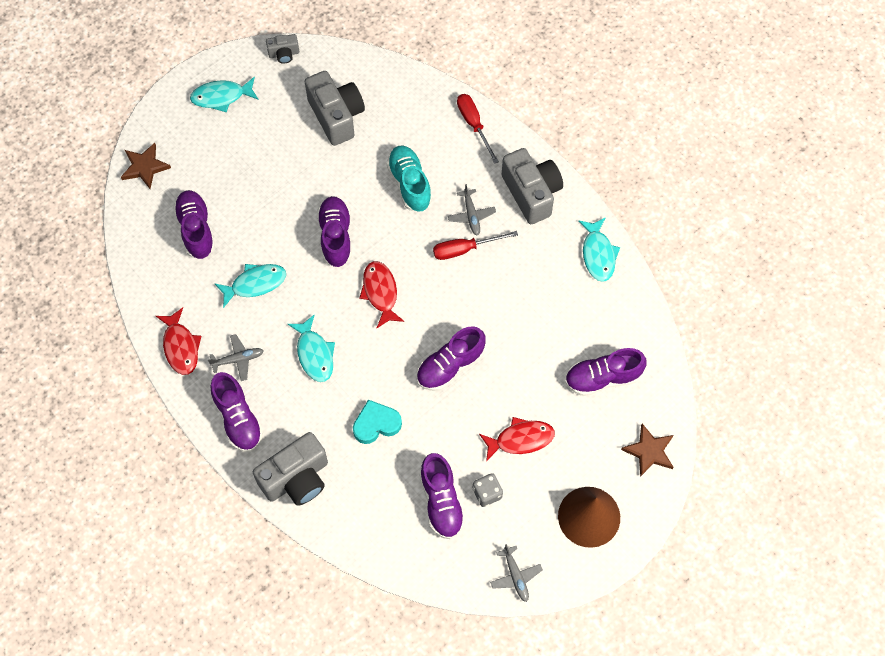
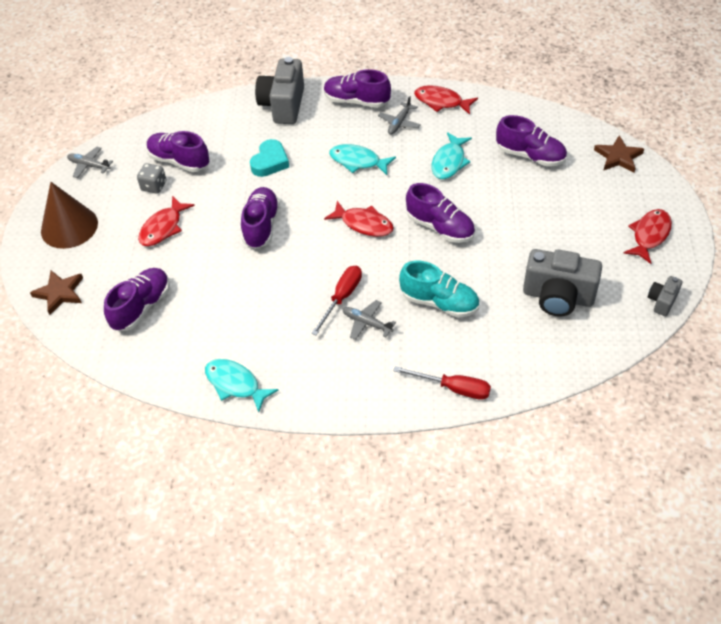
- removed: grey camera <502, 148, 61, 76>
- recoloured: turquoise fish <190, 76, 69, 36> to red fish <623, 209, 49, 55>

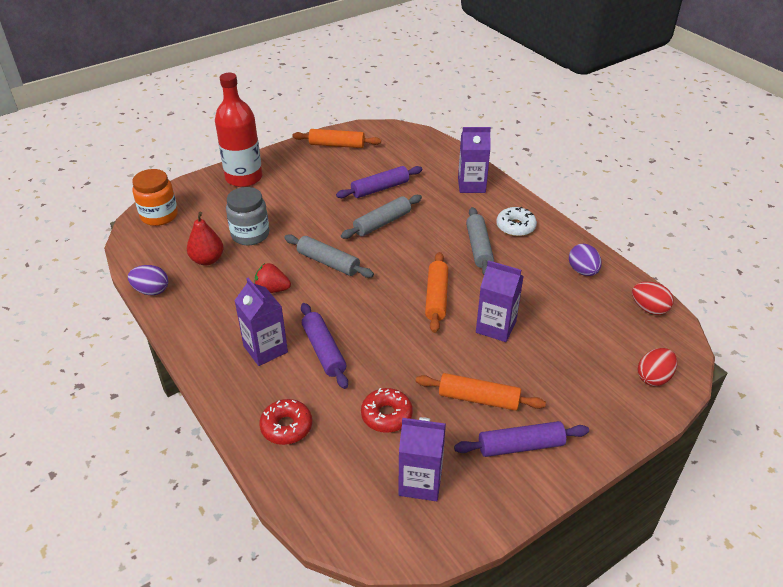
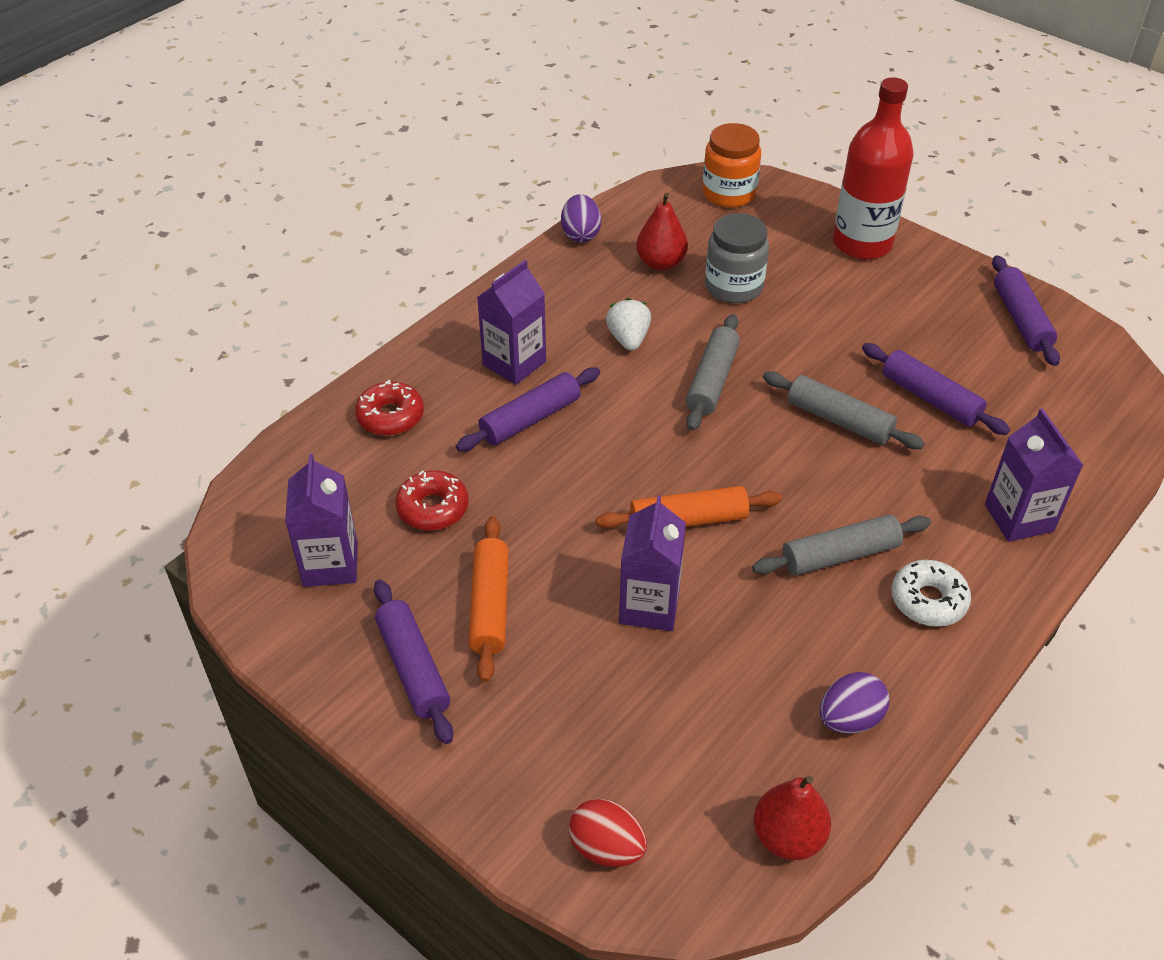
- replaced: red egg <632, 282, 42, 33> to red pear <754, 776, 77, 84>
- recoloured: red strawberry <255, 263, 36, 30> to white strawberry <606, 298, 45, 53>
- recoloured: orange rolling pin <292, 129, 89, 19> to purple rolling pin <992, 255, 68, 111>

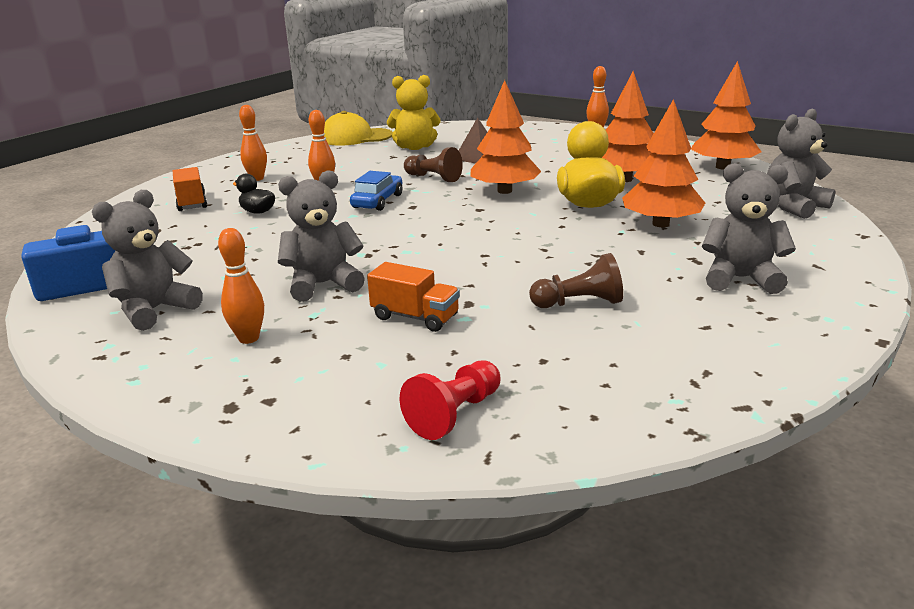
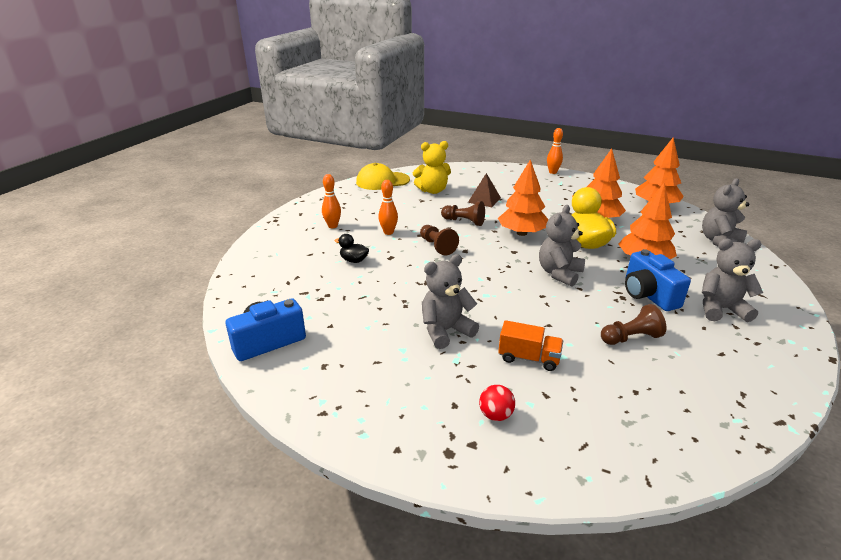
- removed: orange truck <173, 167, 34, 44>
- removed: orange bowling pin <218, 228, 46, 116>
- removed: red pawn <400, 360, 100, 80>
- added: red ball <479, 385, 36, 36>
- added: blue camera <625, 249, 66, 62>
- moved: grey teddy bear <92, 190, 111, 141> to <539, 205, 46, 82>
- replaced: blue car <350, 171, 52, 40> to brown pawn <420, 225, 39, 31>

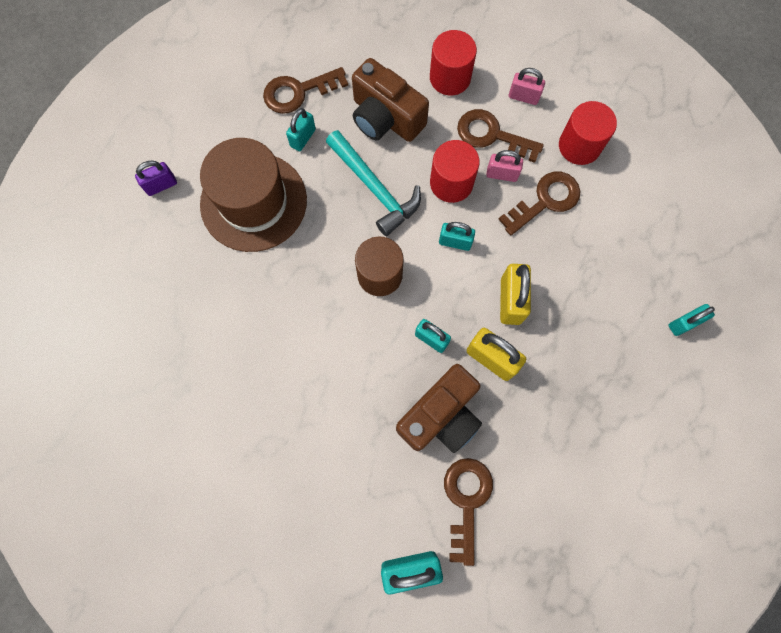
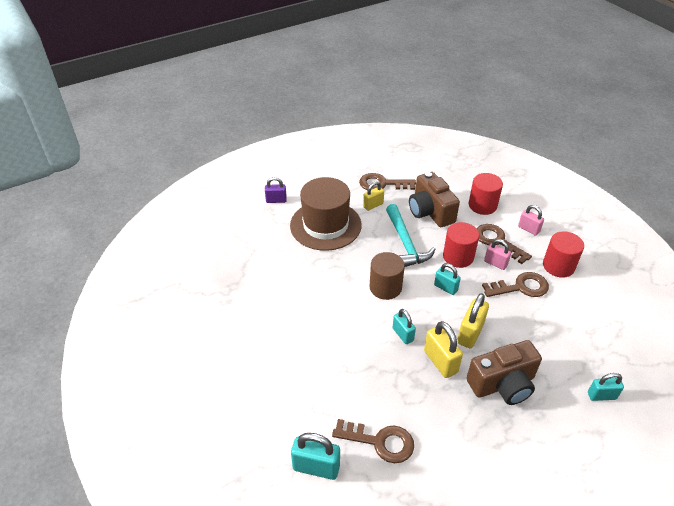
- moved: brown camera <396, 364, 86, 89> to <467, 340, 75, 65>
- recoloured: turquoise padlock <286, 108, 30, 43> to yellow padlock <363, 181, 21, 30>
- turned: brown key <444, 458, 49, 108> = <332, 419, 82, 44> 75 degrees clockwise

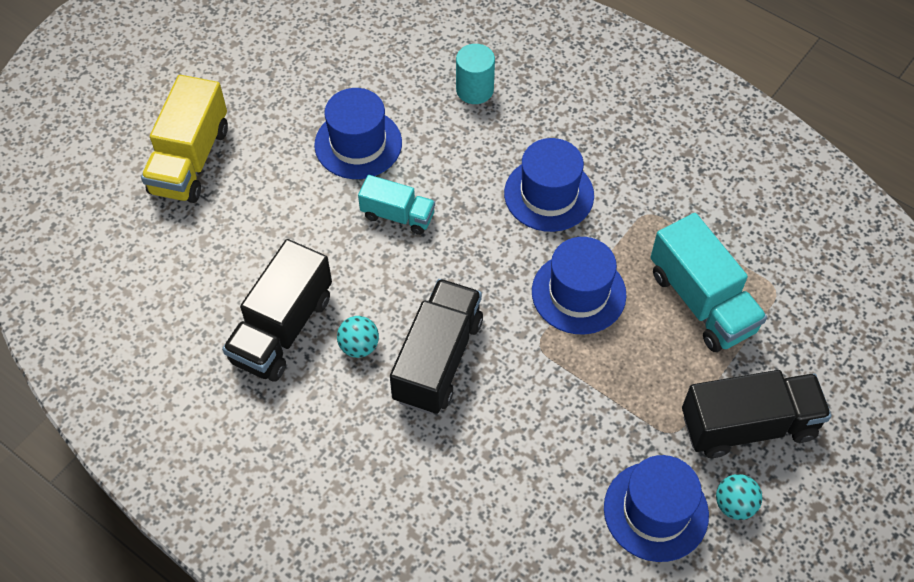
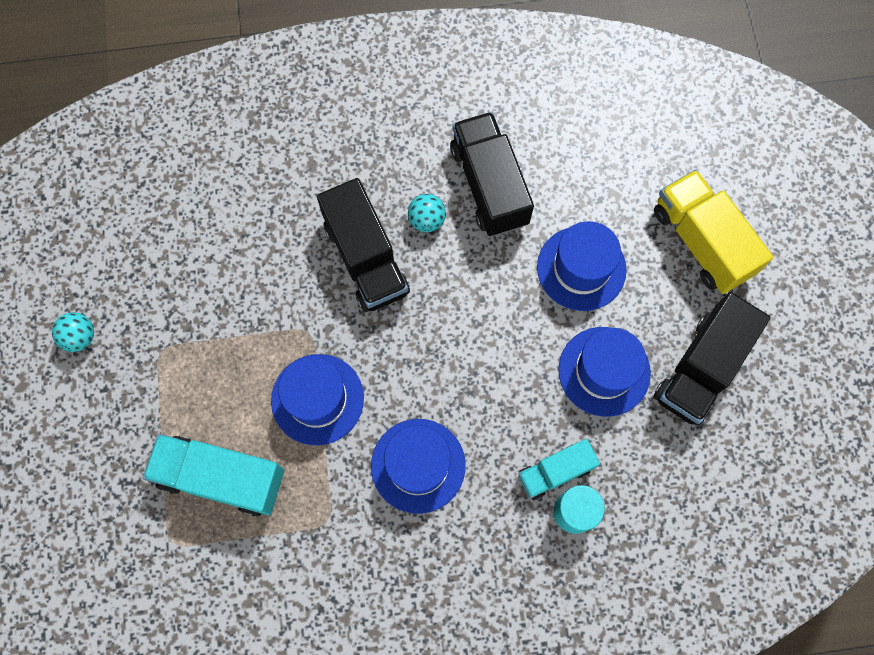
- moved: turquoise truck <358, 175, 77, 60> to <518, 439, 82, 61>
- moved: blue hat <604, 455, 105, 107> to <537, 221, 90, 90>
- moved: black truck <682, 370, 149, 88> to <654, 292, 117, 134>

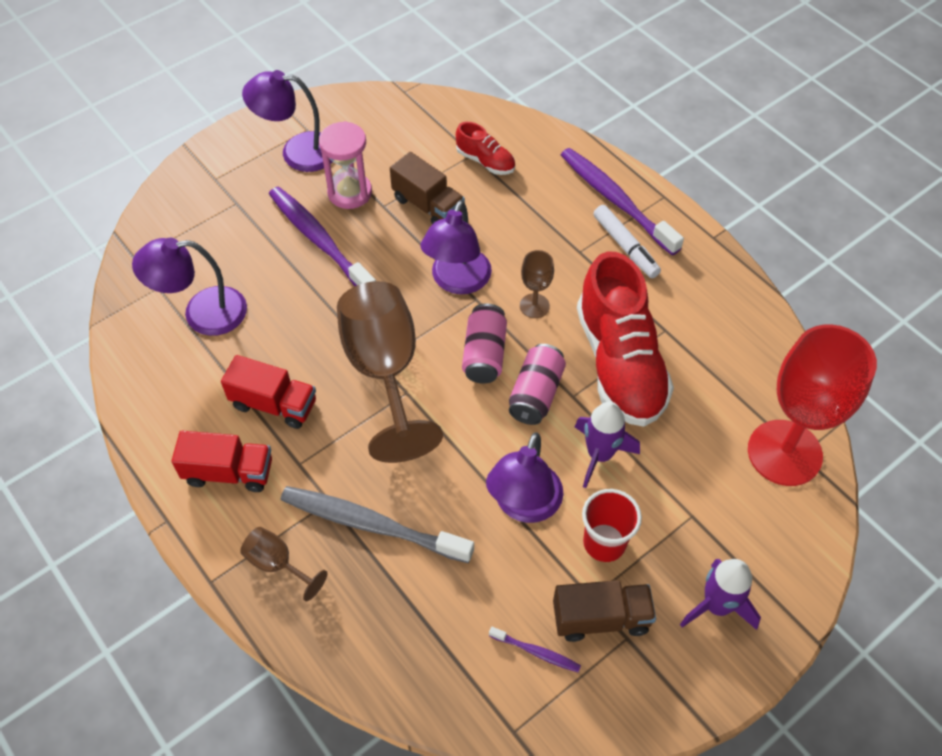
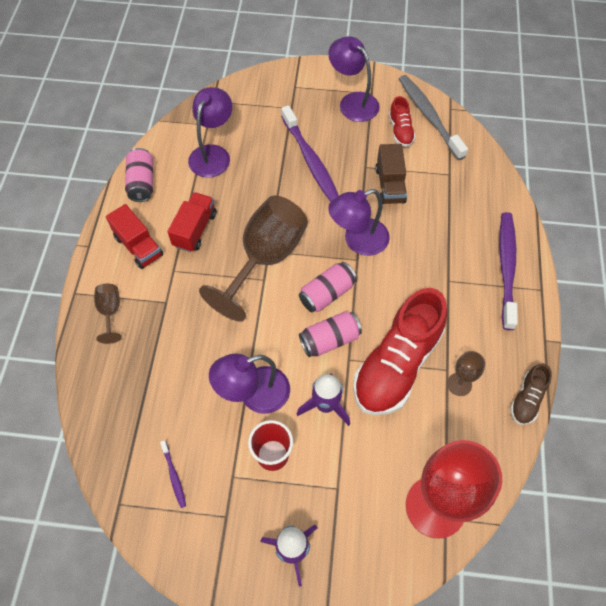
- removed: pink hourglass <319, 121, 53, 88>
- removed: brown truck <553, 580, 103, 62>
- removed: white marker <593, 205, 68, 73>
- added: pink can <125, 148, 28, 54>
- added: brown shoe <510, 363, 42, 62>
- moved: grey toothbrush <281, 486, 193, 77> to <399, 75, 69, 85>
- moved: red shoe <456, 122, 59, 53> to <389, 96, 27, 51>
- moved: brown goblet <520, 250, 34, 68> to <447, 351, 38, 45>
- turned: purple lamp <132, 238, 115, 98> = <188, 87, 44, 91> 75 degrees clockwise
- turned: red truck <221, 355, 95, 74> = <167, 192, 49, 60> 135 degrees counterclockwise
- turned: purple toothbrush <269, 186, 107, 101> = <281, 105, 58, 97> 150 degrees clockwise

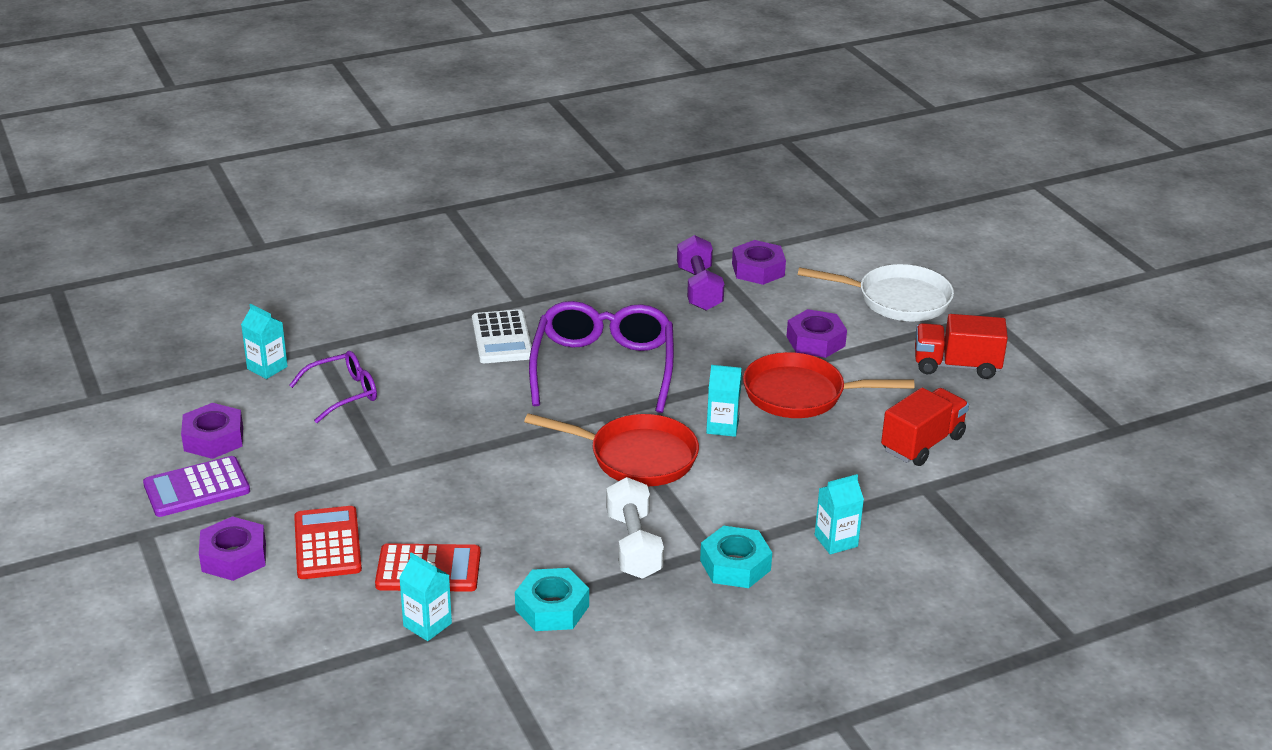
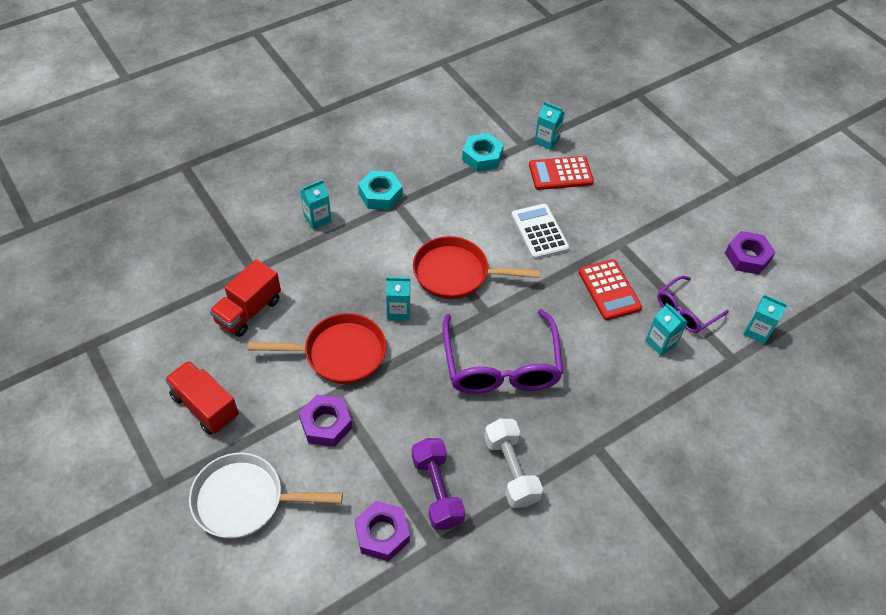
- removed: purple calculator <143, 456, 107, 61>
- removed: purple nut <199, 516, 67, 65>
- added: turquoise carton <645, 303, 42, 53>
- moved: red calculator <294, 506, 68, 73> to <579, 259, 63, 61>
- moved: white calculator <472, 309, 60, 54> to <511, 204, 58, 55>
- moved: white dumbbell <606, 477, 58, 102> to <484, 419, 59, 89>
- turned: red truck <915, 314, 93, 65> = <165, 361, 74, 74> 135 degrees counterclockwise

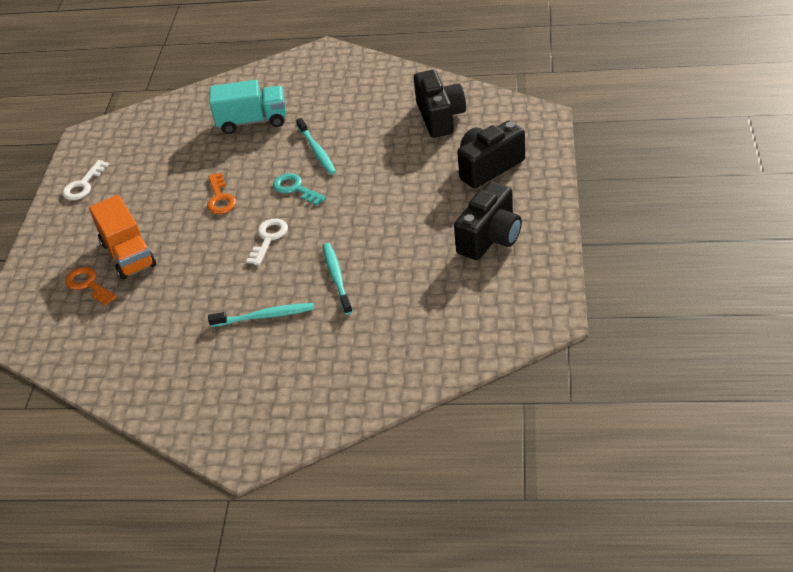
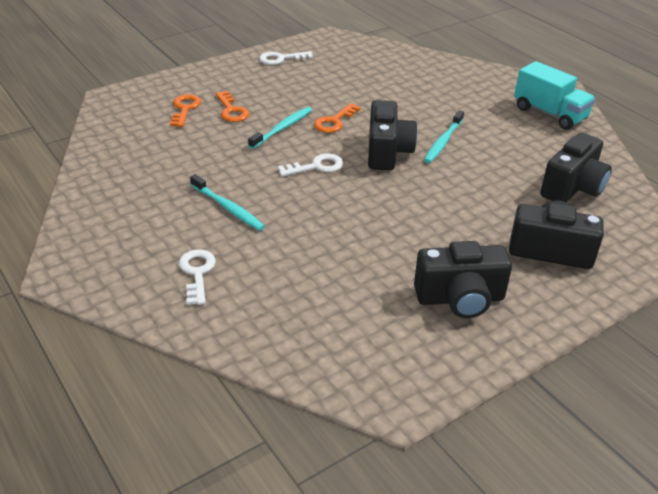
- added: white key <179, 250, 37, 55>
- moved: turquoise truck <209, 80, 77, 54> to <514, 61, 81, 69>
- moved: turquoise toothbrush <323, 243, 30, 72> to <248, 107, 64, 42>
- replaced: orange truck <89, 195, 67, 85> to orange key <216, 91, 33, 31>
- replaced: turquoise key <273, 173, 53, 33> to black camera <368, 100, 50, 70>

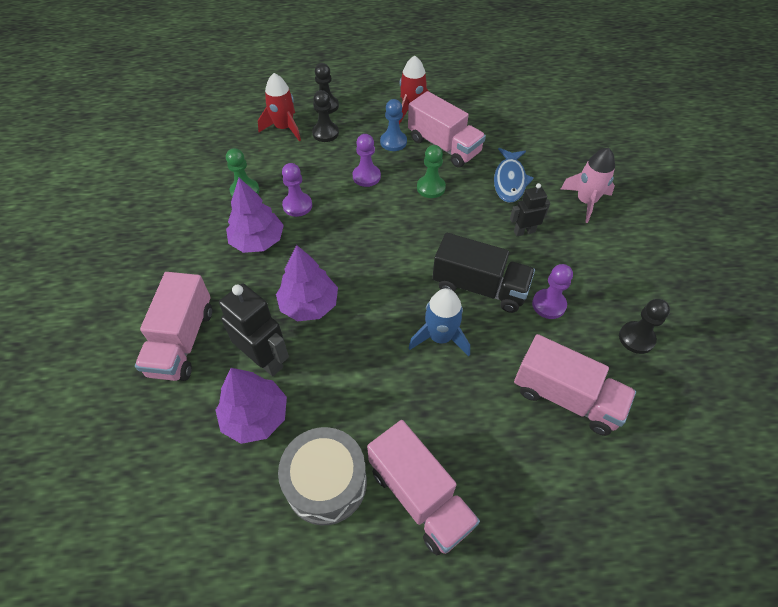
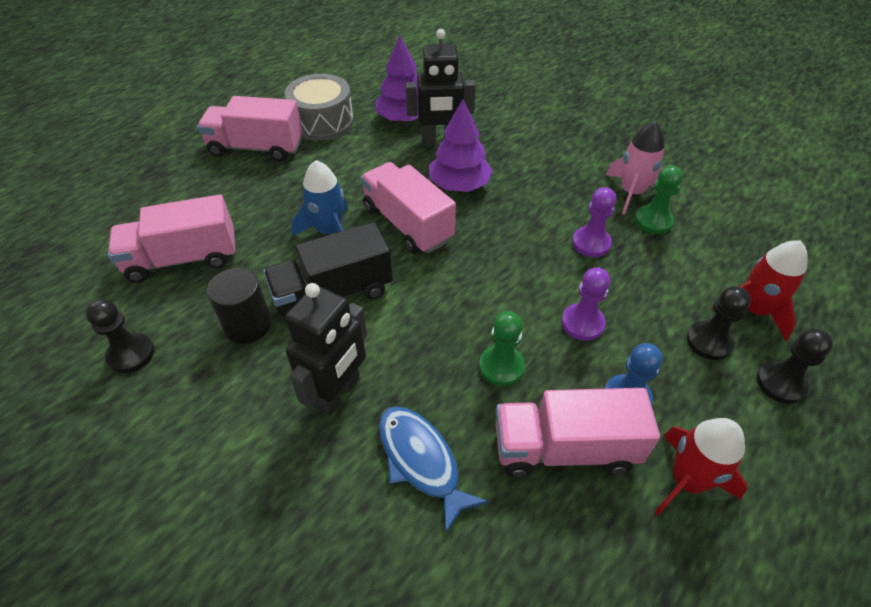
- removed: purple tree <226, 178, 58, 75>
- moved: pink truck <135, 272, 77, 109> to <360, 162, 96, 92>
- moved: pink rocket <561, 148, 54, 75> to <606, 121, 59, 94>
- replaced: purple pawn <532, 264, 41, 55> to black cylinder <207, 268, 65, 76>
- resized: black robot <510, 183, 40, 53> = <285, 283, 82, 133> x1.65

